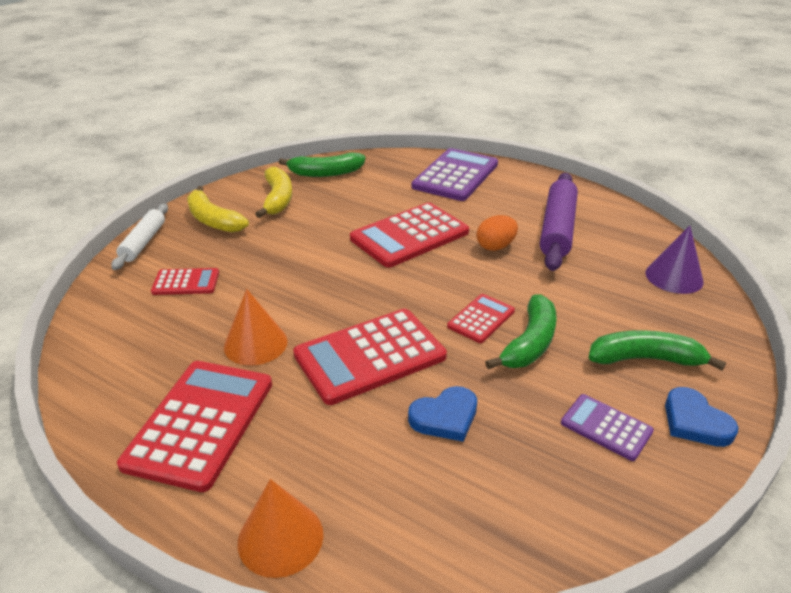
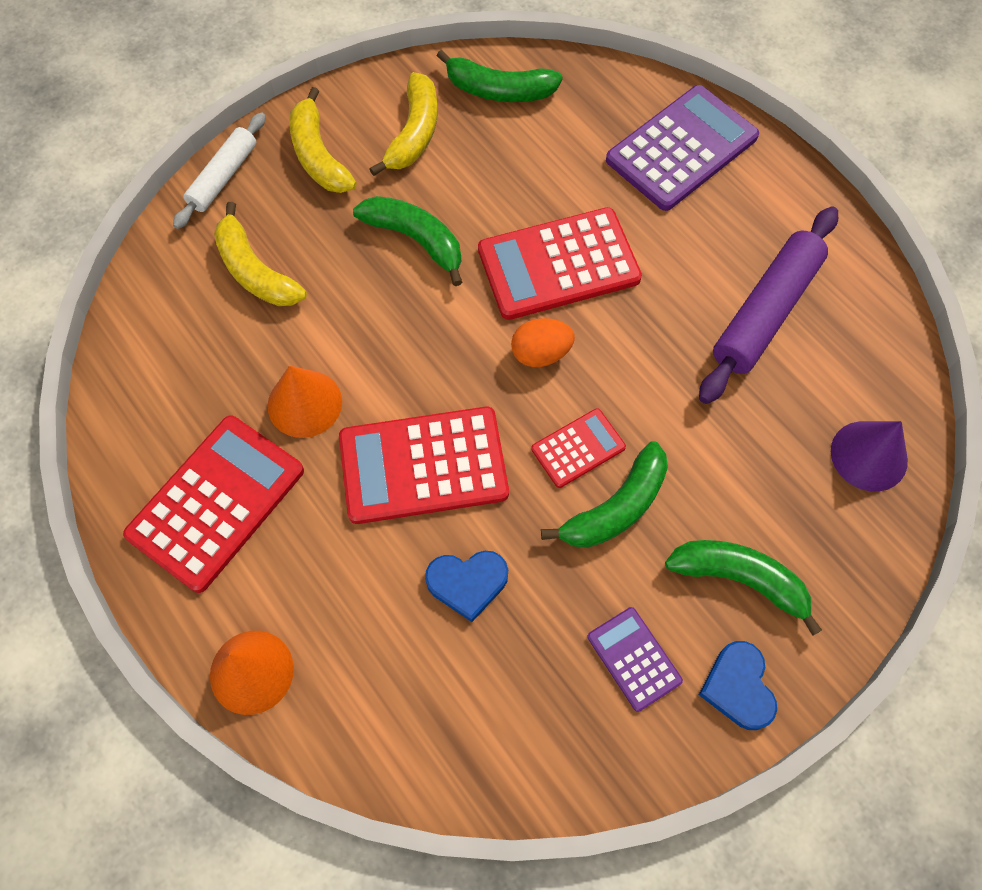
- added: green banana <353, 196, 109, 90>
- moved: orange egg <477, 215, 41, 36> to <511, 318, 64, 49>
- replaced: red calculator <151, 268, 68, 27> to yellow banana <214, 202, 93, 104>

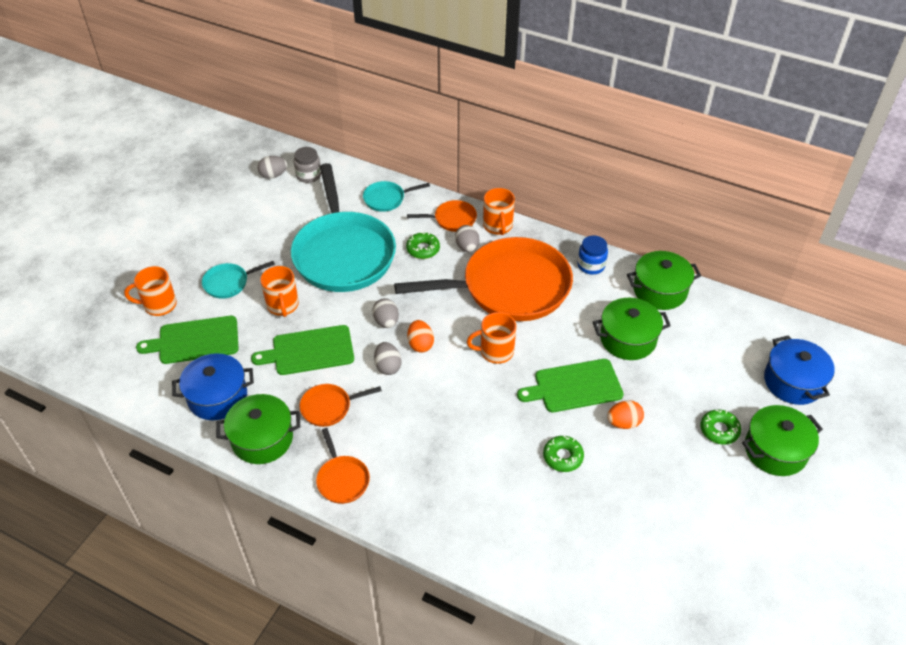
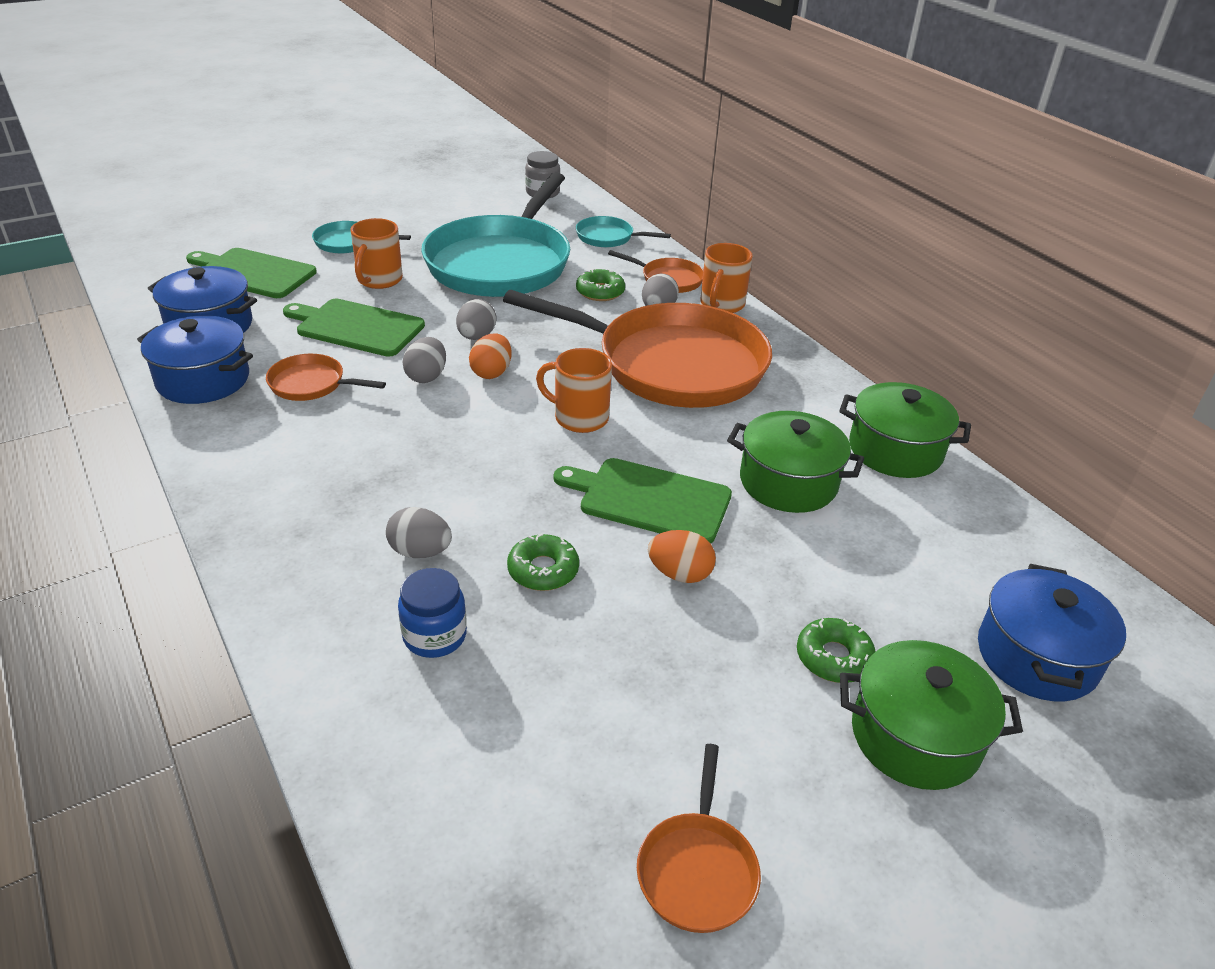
- removed: orange mug <124, 266, 53, 50>
- moved: grey egg <257, 156, 30, 23> to <386, 507, 66, 51>
- moved: orange pan <316, 428, 54, 76> to <637, 744, 124, 189>
- moved: blue jar <578, 235, 30, 40> to <398, 568, 69, 90>
- recoloured: green pot <216, 394, 84, 70> to blue pot <137, 315, 116, 89>

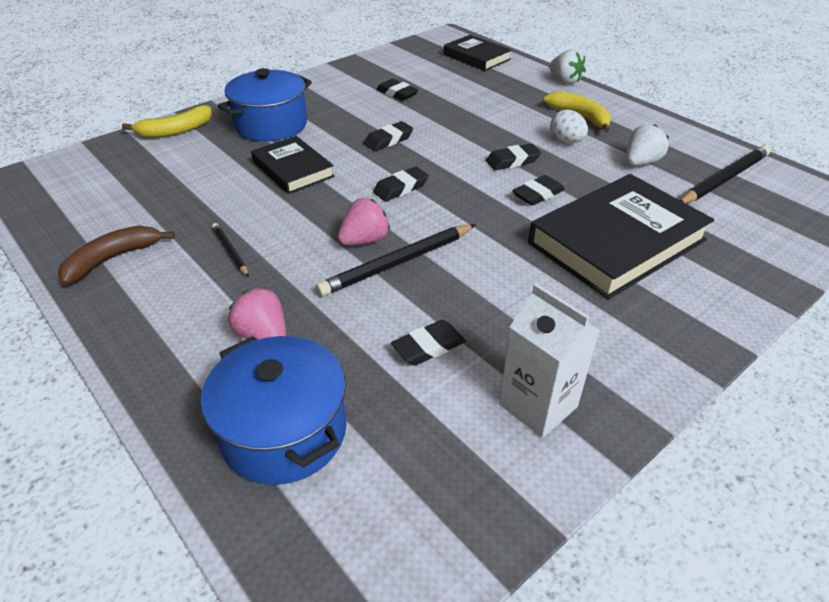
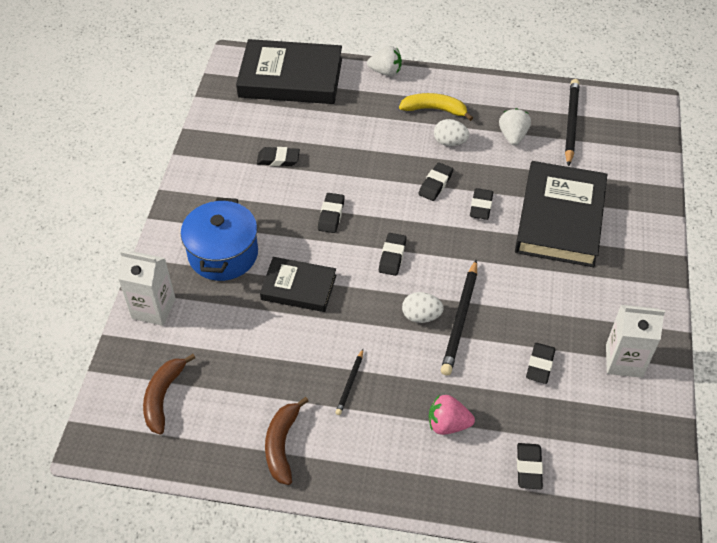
- added: brown banana <143, 354, 52, 80>
- replaced: yellow banana <122, 105, 90, 33> to white carton <118, 251, 58, 75>
- replaced: blue pot <201, 336, 146, 149> to black eraser <517, 443, 26, 46>
- replaced: pink strawberry <338, 198, 52, 47> to white egg <402, 292, 42, 31>
- turned: black pencil <212, 223, 37, 54> = <335, 349, 28, 66> 90 degrees counterclockwise
- resized: black book <443, 35, 69, 36> = <236, 39, 106, 65> x1.74

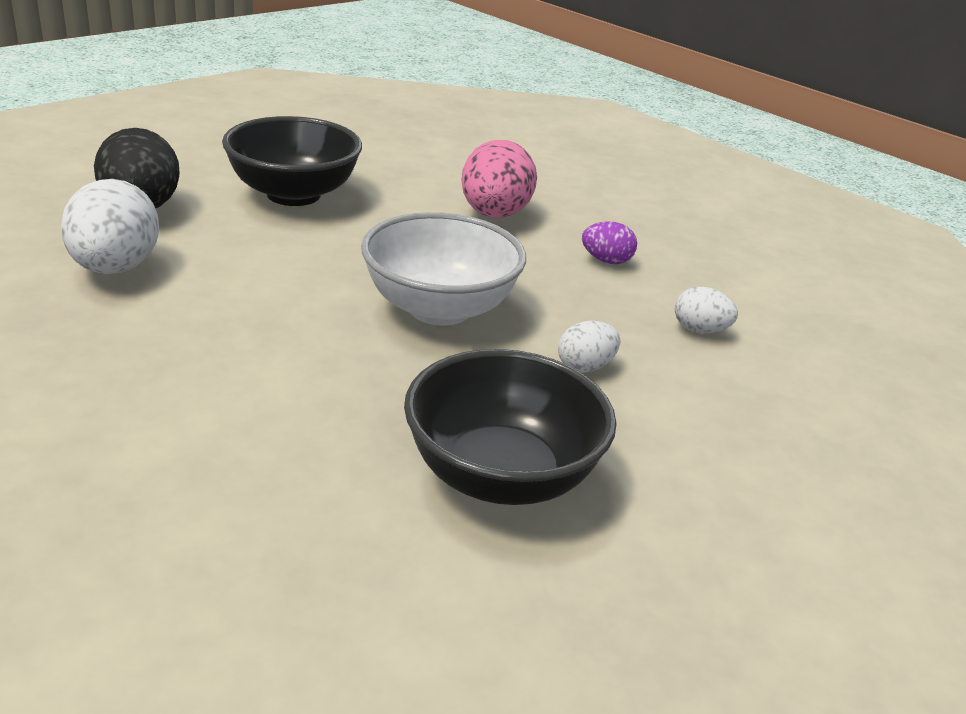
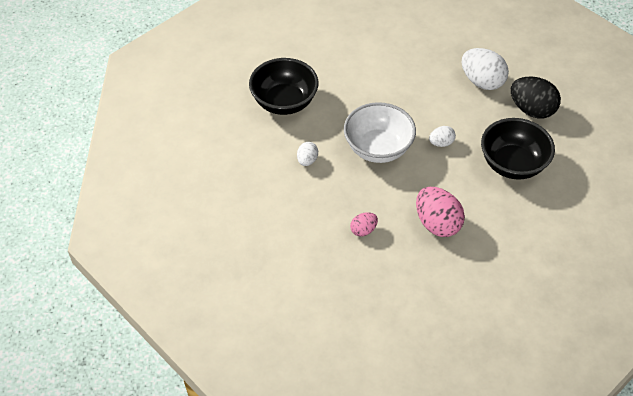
- moved: white egg <675, 286, 63, 47> to <429, 126, 27, 21>
- recoloured: purple egg <582, 221, 55, 43> to pink egg <350, 212, 28, 25>

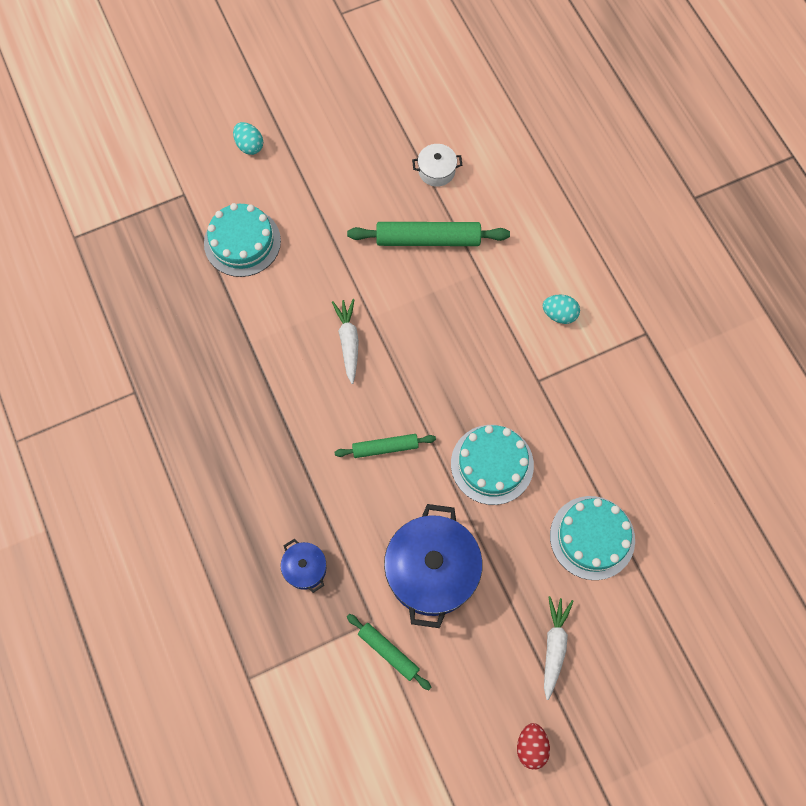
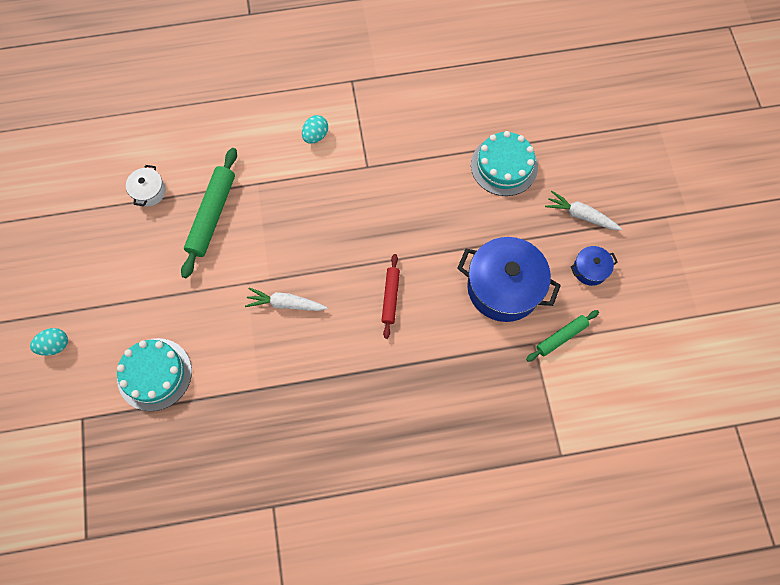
- removed: turquoise cake <451, 425, 83, 80>
- removed: red egg <517, 723, 33, 47>
- moved: blue pot <281, 538, 45, 55> to <571, 246, 47, 40>
- recoloured: green rolling pin <334, 434, 102, 24> to red rolling pin <382, 254, 18, 85>

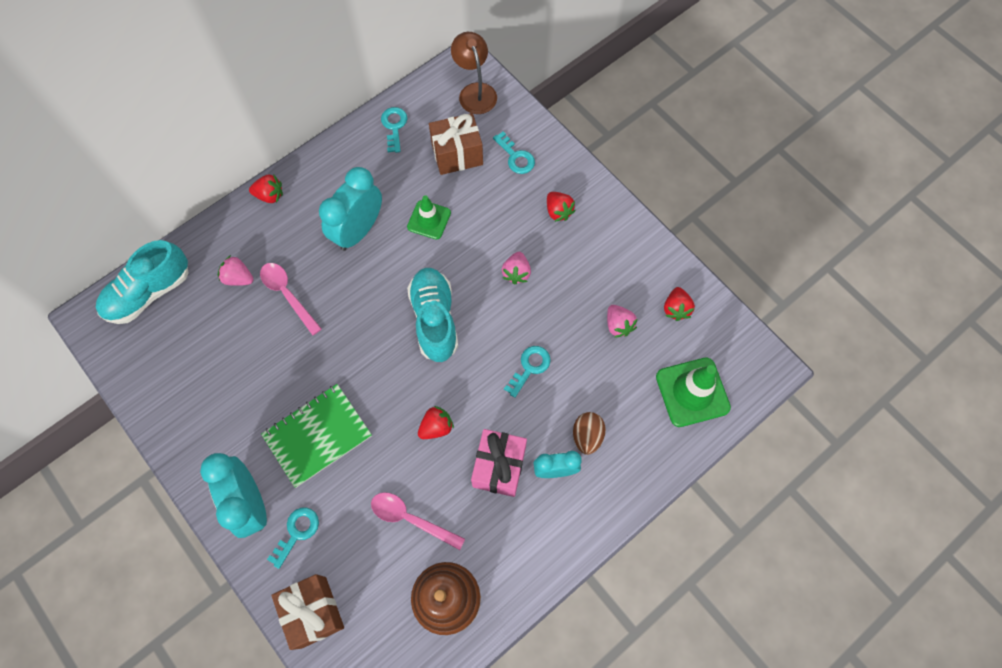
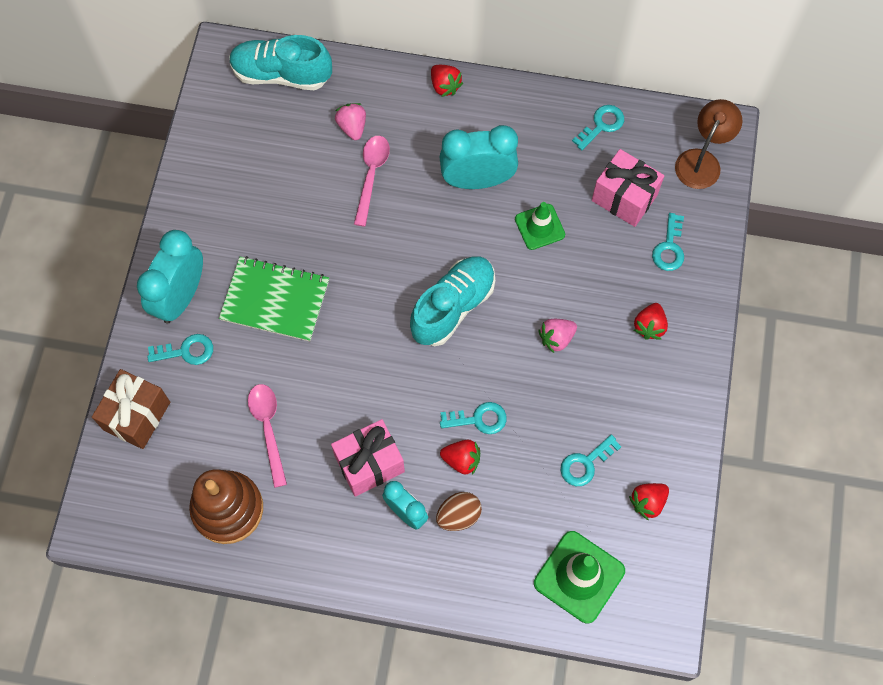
- moved: red strawberry <418, 406, 36, 33> to <440, 440, 40, 35>
- replaced: pink strawberry <607, 305, 31, 33> to turquoise key <561, 434, 60, 52>
- recoloured: brown gift <429, 113, 54, 62> to pink gift <592, 149, 72, 78>

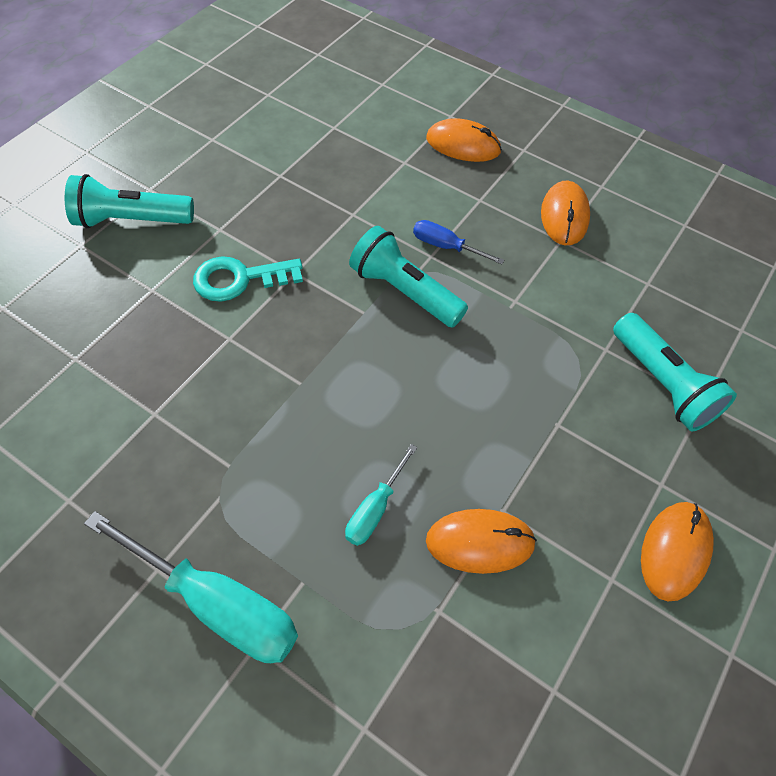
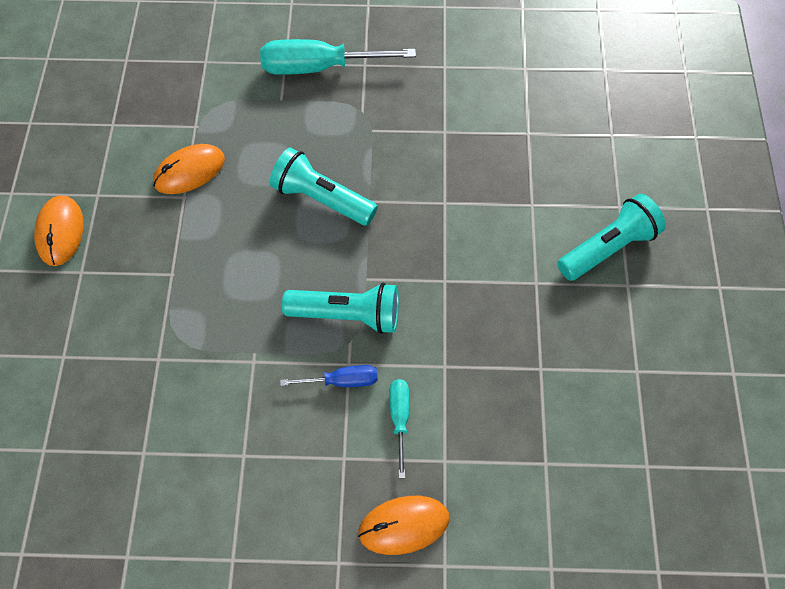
- removed: turquoise key <193, 256, 110, 46>
- removed: orange mouse <541, 181, 49, 64>
- moved: turquoise screwdriver <345, 444, 72, 102> to <389, 379, 20, 99>
- moved: turquoise flashlight <613, 313, 124, 118> to <270, 148, 108, 78>

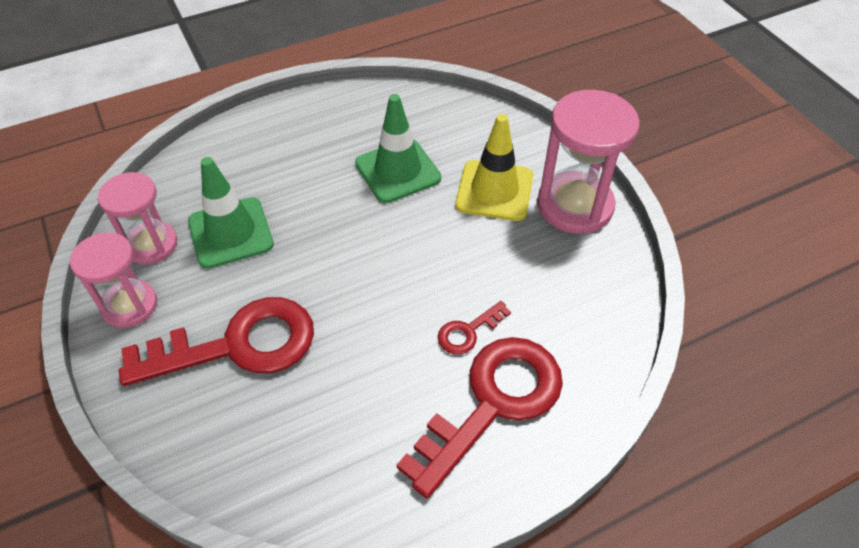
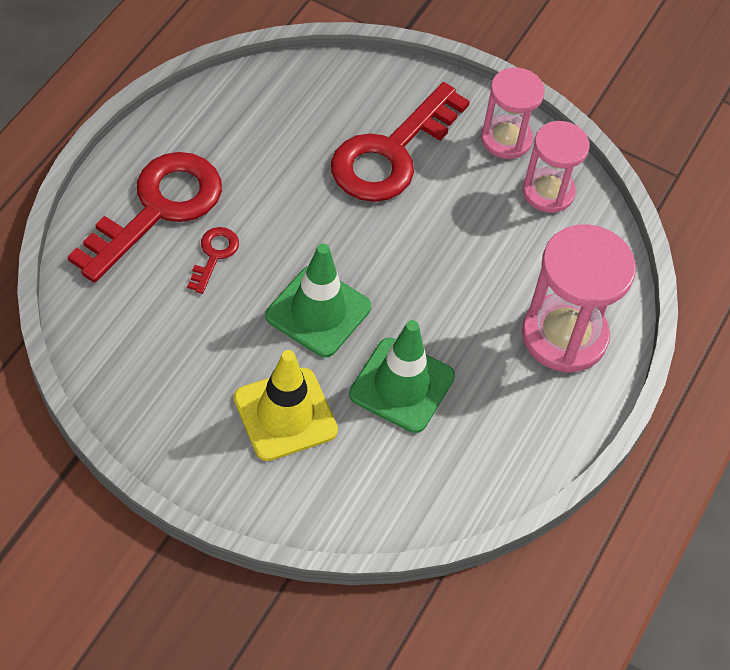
- moved: green traffic cone <188, 157, 86, 112> to <265, 243, 106, 114>
- moved: pink hourglass <537, 90, 103, 144> to <522, 224, 114, 149>
- turned: red key <397, 337, 166, 161> = <68, 152, 154, 131> 150 degrees counterclockwise

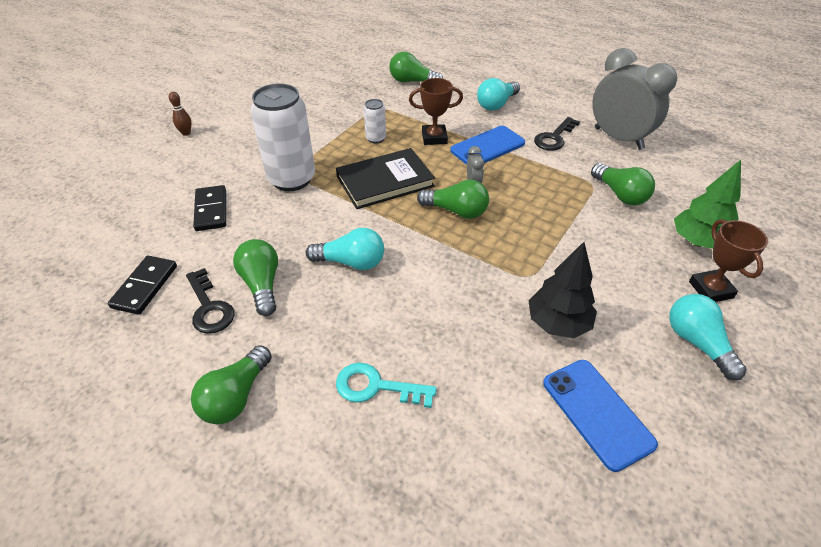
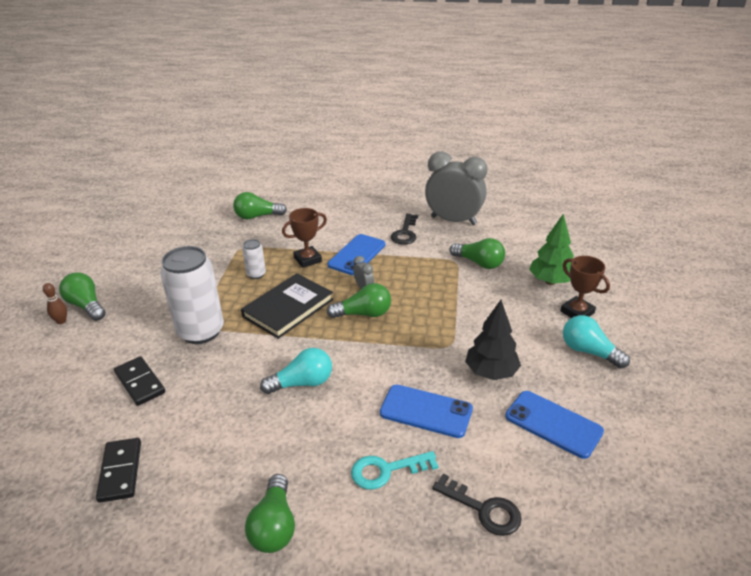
- removed: turquoise light bulb <477, 78, 43, 33>
- added: blue phone <380, 384, 93, 54>
- moved: black key <186, 268, 48, 66> to <432, 474, 90, 62>
- moved: green light bulb <233, 239, 45, 77> to <59, 272, 46, 49>

